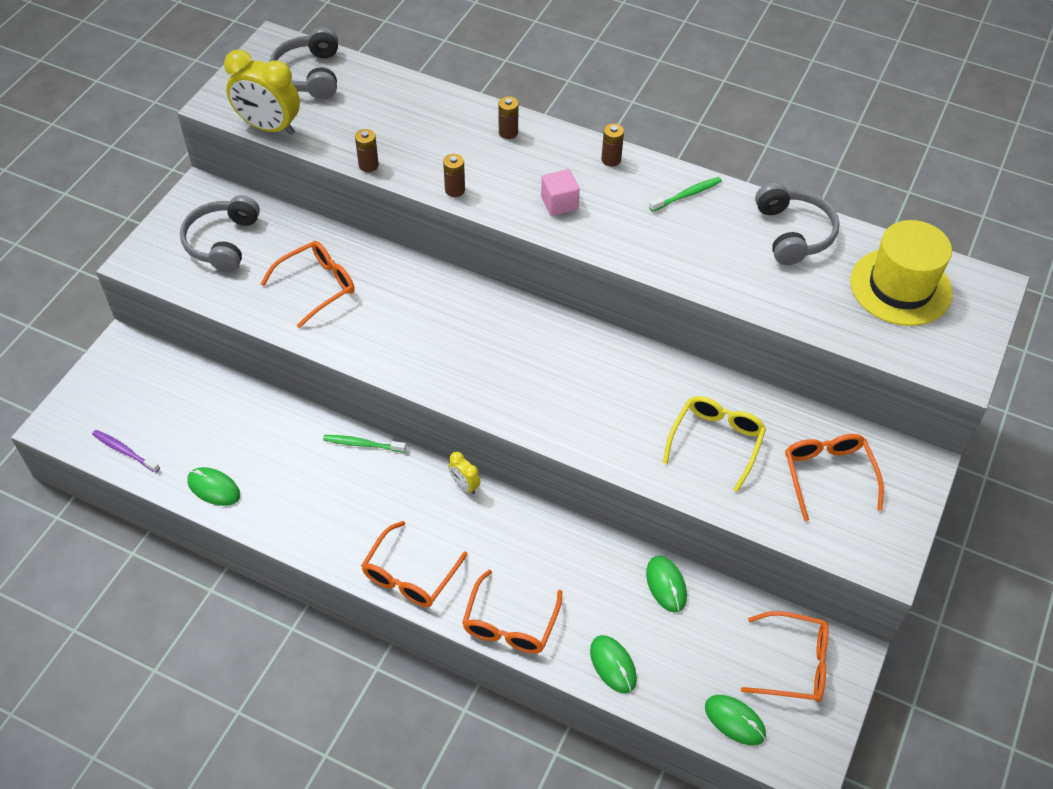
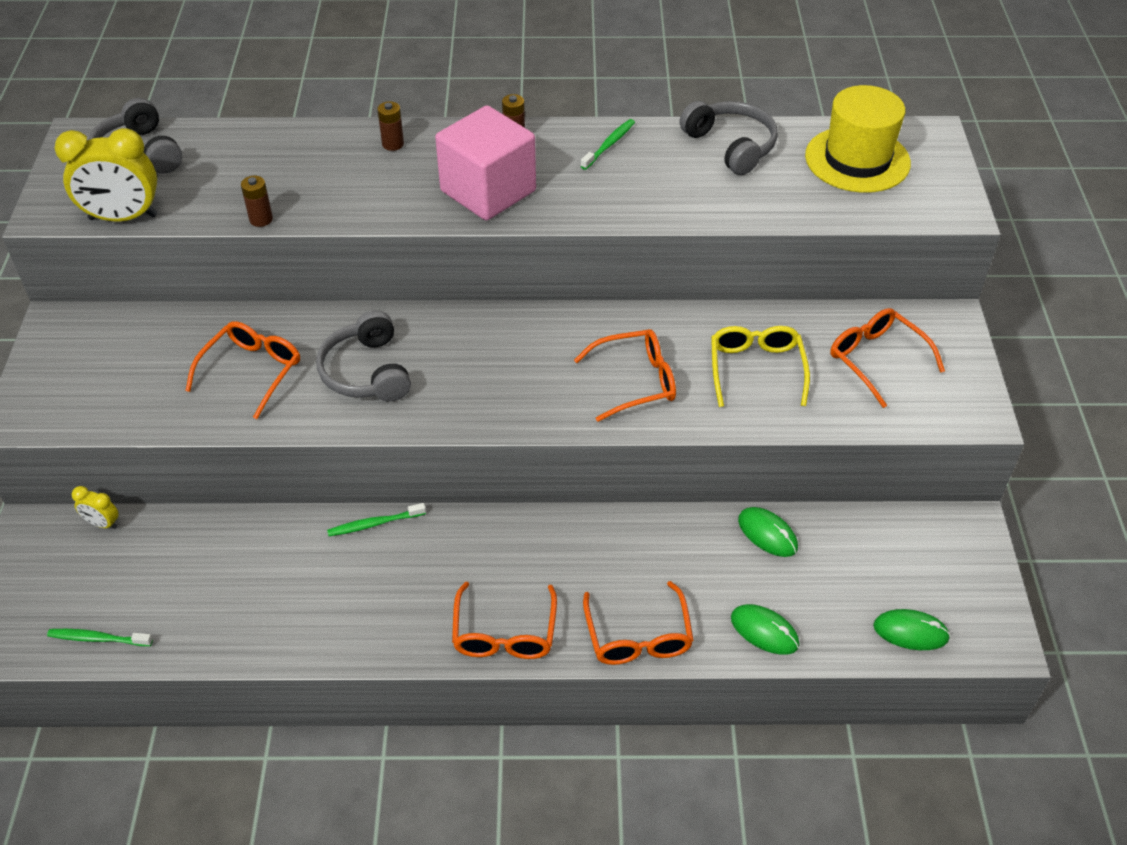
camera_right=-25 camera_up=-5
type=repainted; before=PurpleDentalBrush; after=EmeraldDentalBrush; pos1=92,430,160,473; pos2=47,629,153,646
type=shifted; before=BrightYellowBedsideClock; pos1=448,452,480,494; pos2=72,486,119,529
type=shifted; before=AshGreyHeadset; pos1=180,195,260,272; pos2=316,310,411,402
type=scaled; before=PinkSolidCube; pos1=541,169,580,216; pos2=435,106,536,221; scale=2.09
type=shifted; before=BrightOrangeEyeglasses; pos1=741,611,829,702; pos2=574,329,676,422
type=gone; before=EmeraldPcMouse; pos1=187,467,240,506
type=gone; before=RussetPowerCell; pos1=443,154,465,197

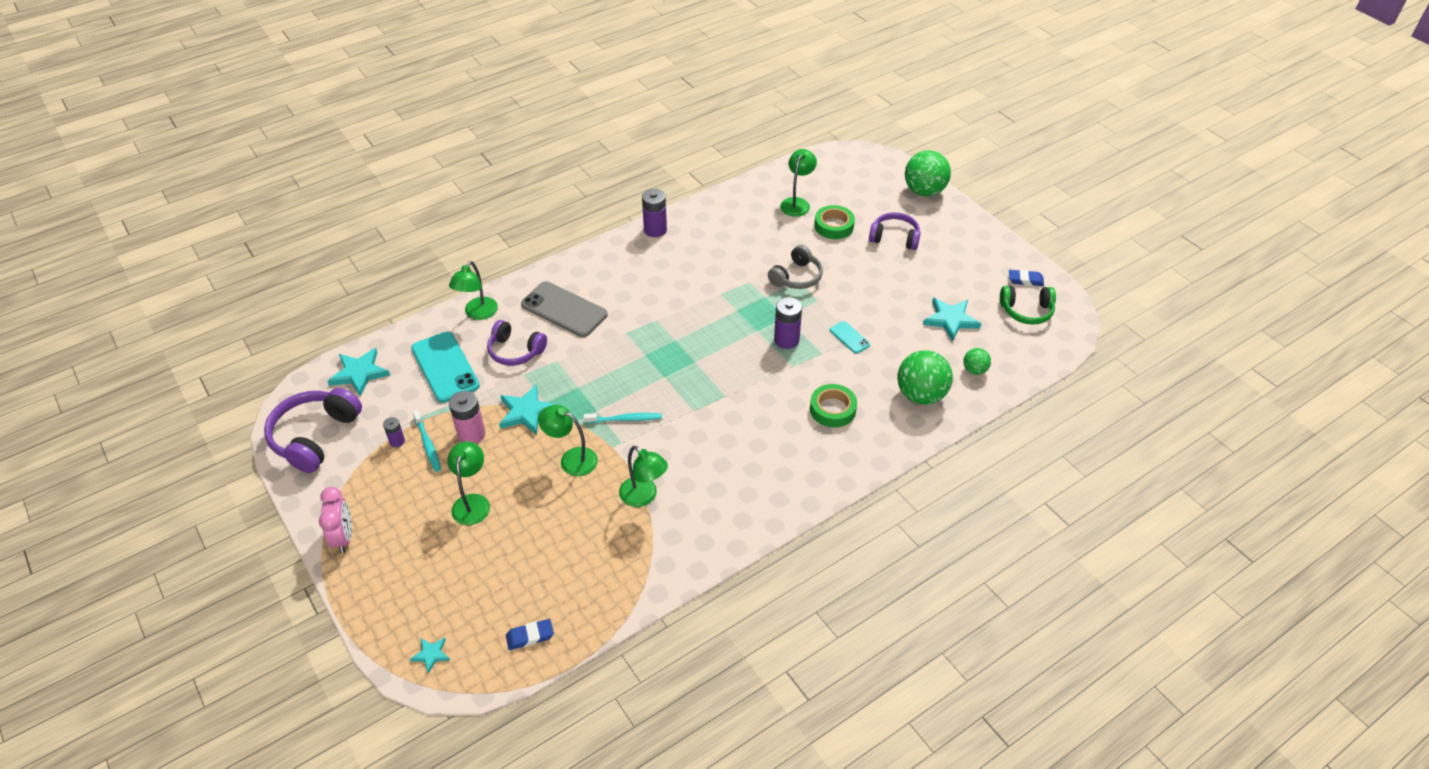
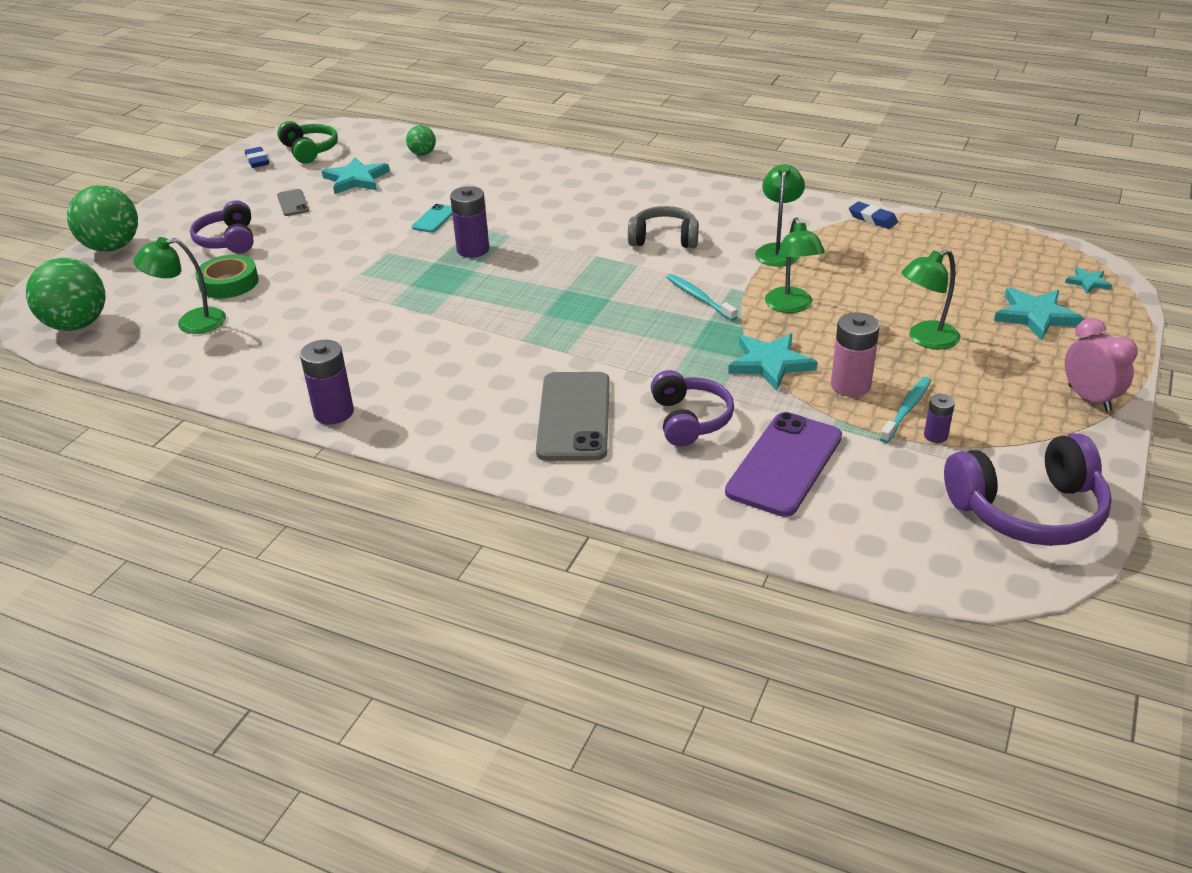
camera_right=-120 camera_up=-10
type=shifted; before=EmeraldBall; pos1=897,350,953,405; pos2=26,258,106,331
type=new; after=AshGreySmartphone; pos2=277,189,309,216
type=shifted; before=AshGreyHeadset; pos1=768,245,823,289; pos2=628,206,699,248
type=repainted; before=AquaSmartphone; after=PurpleSmartphone; pos1=411,332,480,403; pos2=725,412,842,517
type=shifted; before=BlueEraser; pos1=506,619,554,650; pos2=849,202,898,229
type=shifted; before=AquaStar; pos1=328,348,390,396; pos2=994,287,1084,340
type=rotated; before=PinkBedsideClock; pos1=319,487,352,553; pos2=1065,318,1137,412; turn=105
type=gone; before=EmeraldLamp; pos1=449,261,498,320
type=gone; before=EmeraldRollOfTape; pos1=810,384,857,427

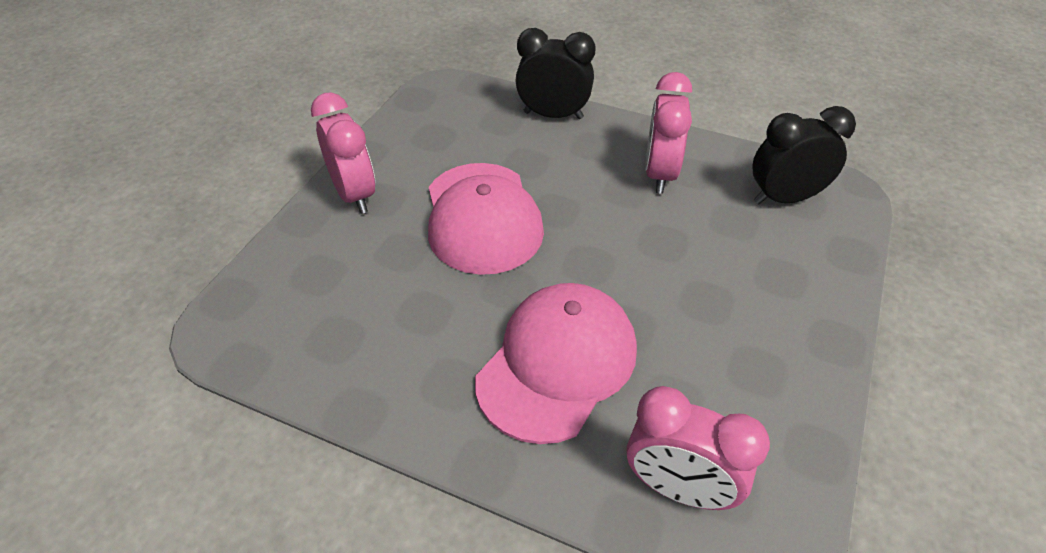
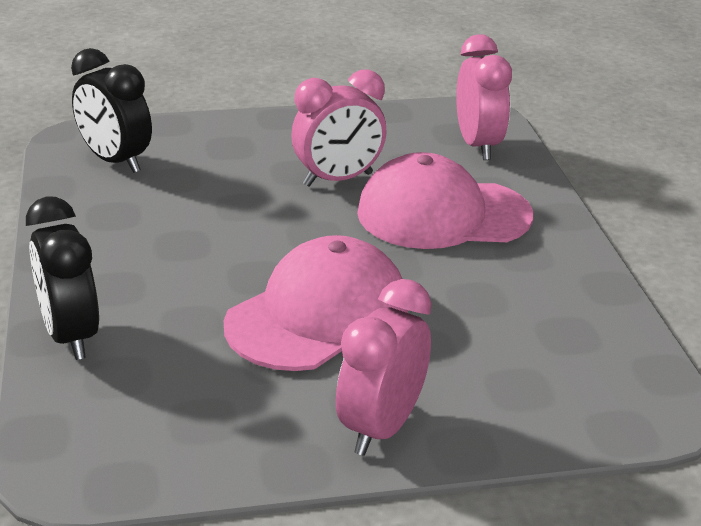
camera_right=-125 camera_up=-15
type=shifted; before=PinkBedsideClock; pos1=645,72,692,194; pos2=291,69,387,187

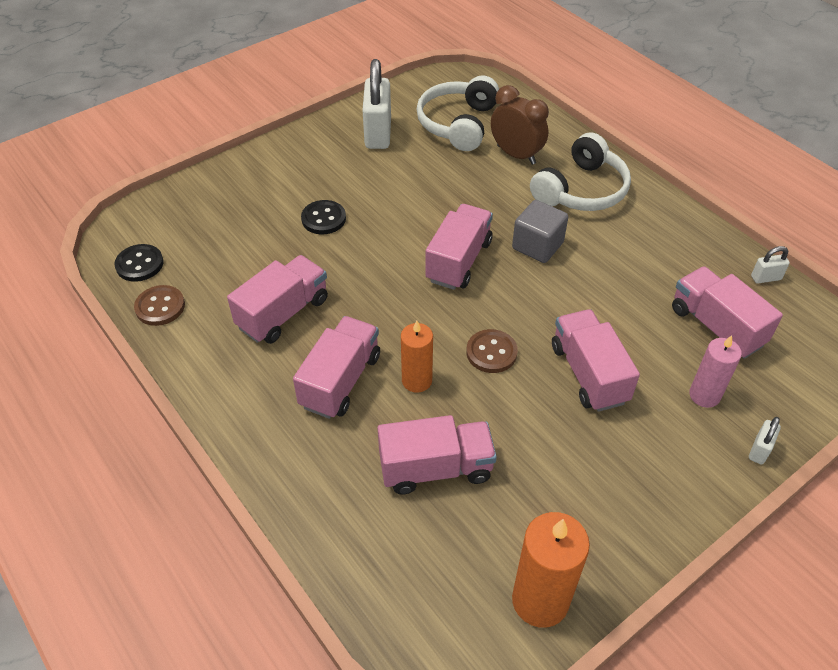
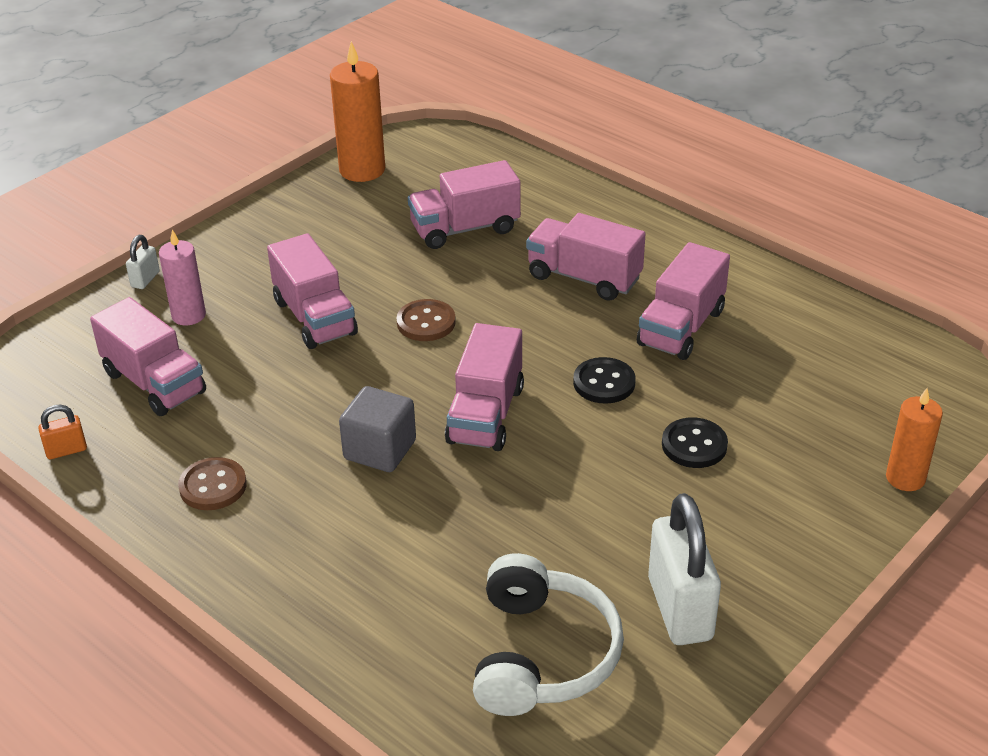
camera_right=170 camera_up=-10
type=repainted; before=SnowWhitePadlock; after=BrightOrangePadlock; pos1=751,246,790,284; pos2=38,405,87,459
type=shifted; before=RussetButton; pos1=134,285,185,326; pos2=178,457,247,510
type=rotated; before=PinkToyTruck; pos1=293,316,380,419; pos2=526,213,645,301; turn=105
type=shifted; before=BlackButton; pos1=114,244,163,282; pos2=573,357,636,404
type=shifted; before=BrightOrangeWaxCandle; pos1=401,321,433,393; pos2=886,388,943,491
type=gone; before=RussetBedsideClock; pos1=491,85,549,165
type=gone; before=SnowWhiteHeadset; pos1=530,132,631,211

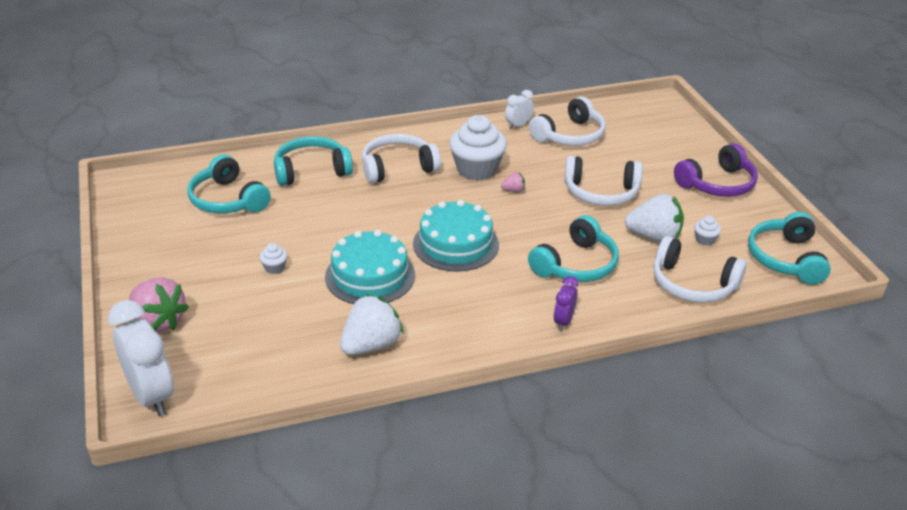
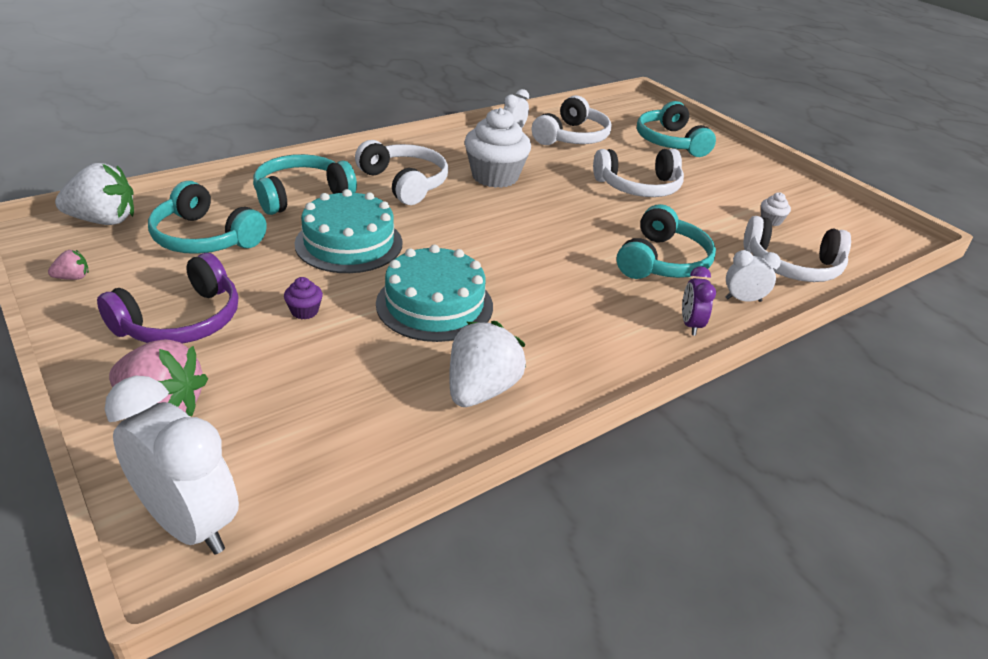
camera_right=-20 camera_up=0
type=shifted; before=PinkStrawberry; pos1=501,172,525,192; pos2=48,250,89,280
type=shifted; before=SnowWhiteStrawberry; pos1=625,194,684,242; pos2=55,163,134,225
type=shifted; before=PurpleHeadset; pos1=674,143,758,197; pos2=97,253,238,344
type=repainted; before=SnowWhiteFairyCake; after=PurpleFairyCake; pos1=259,243,288,274; pos2=284,277,323,319
type=shifted; before=AquaGateau; pos1=413,200,499,272; pos2=294,189,402,273
type=rotated; before=SnowWhiteHeadset; pos1=362,134,441,184; pos2=355,140,448,205; turn=90
type=shifted; before=AquaHeadset; pos1=748,212,831,285; pos2=637,101,716,157
type=new; after=SnowWhiteBedsideClock; pos2=725,250,781,302

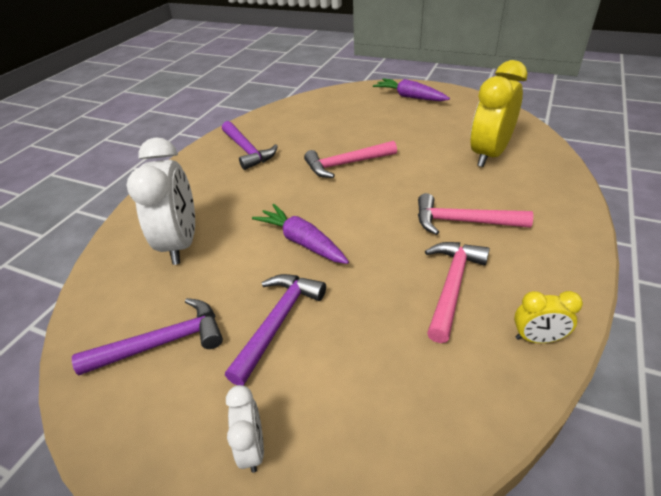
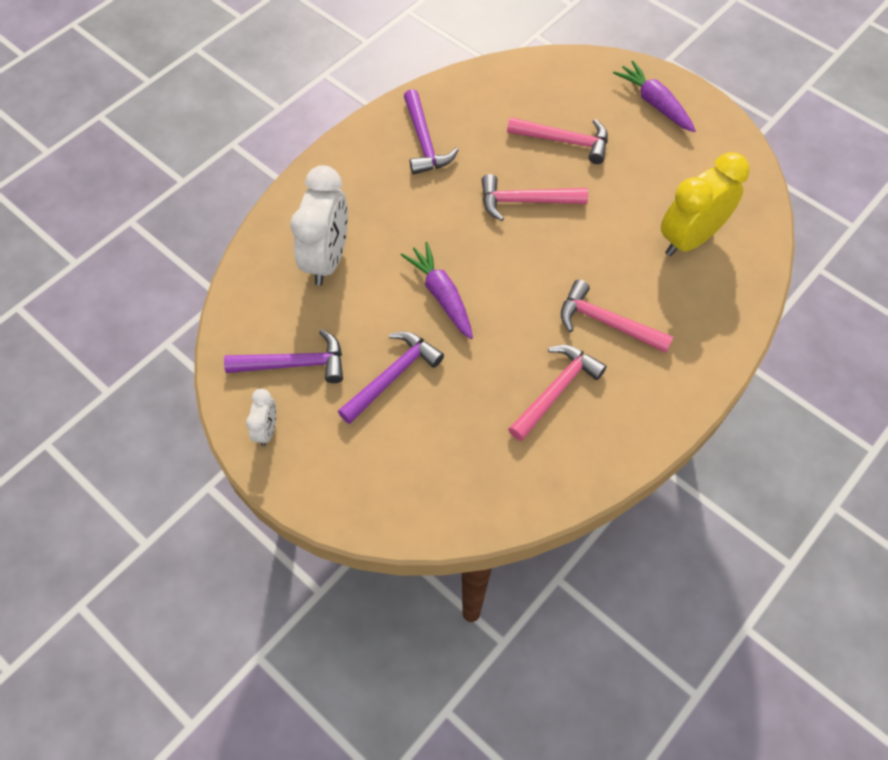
camera_right=15 camera_up=20
type=shifted; before=SnowWhiteBedsideClock; pos1=226,385,264,473; pos2=246,389,276,446
type=new; after=PinkHammer; pos2=507,117,608,164
type=gone; before=BrightYellowBedsideClock; pos1=514,291,583,343

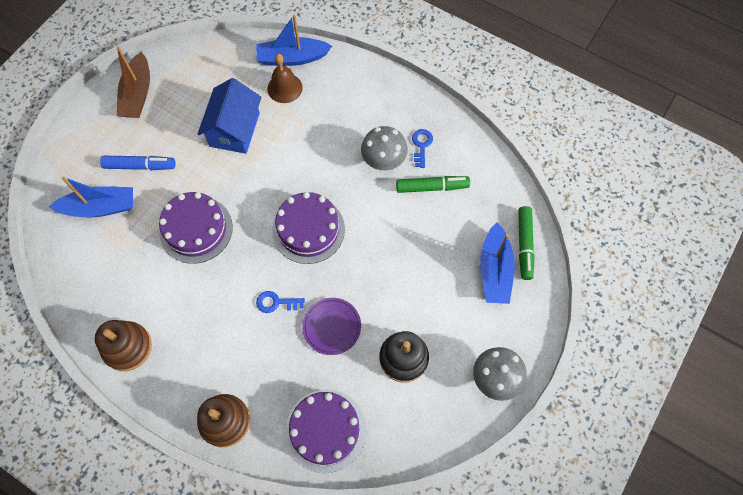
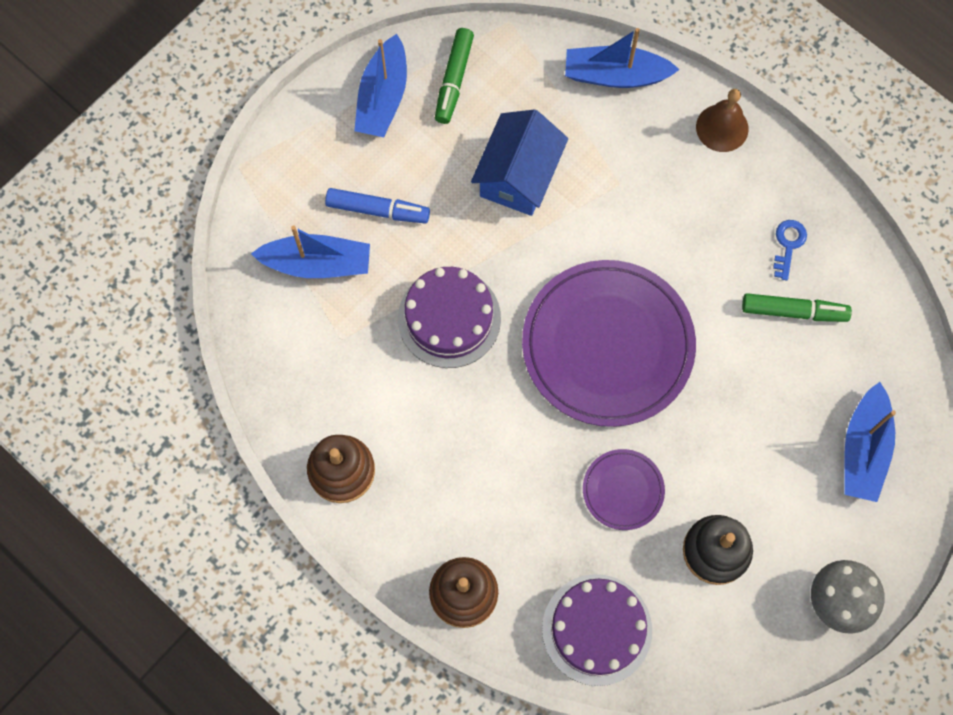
camera_right=10 camera_up=5
type=repainted; before=RussetToyBoat; after=BlueToyBoat; pos1=116,46,150,118; pos2=354,34,407,137
type=shifted; before=EmeraldMarker; pos1=518,206,535,280; pos2=435,28,474,124
type=swapped; before=PurpleGateau; after=PurplePlate; pos1=272,192,345,264; pos2=522,260,696,427
type=shifted; before=RussetHandBell; pos1=267,54,303,103; pos2=696,89,749,152
type=gone; before=BlueDoorKey; pos1=256,291,305,313
type=gone; before=AshGreyFungus; pos1=361,126,408,170

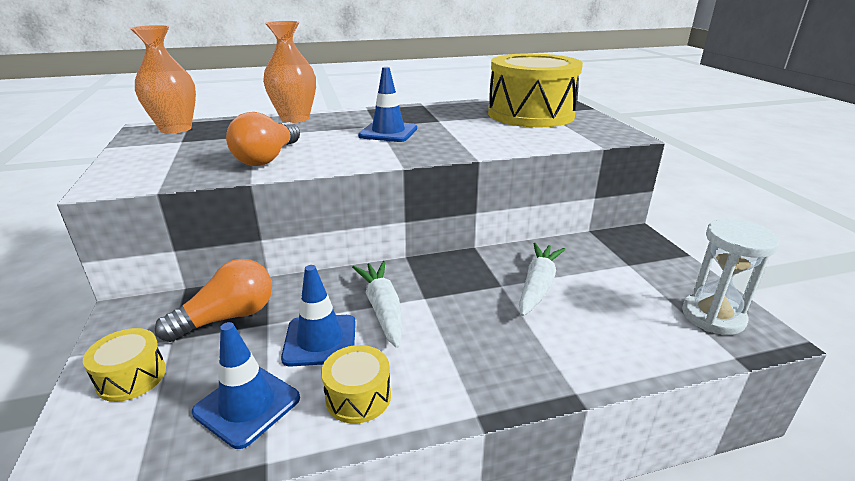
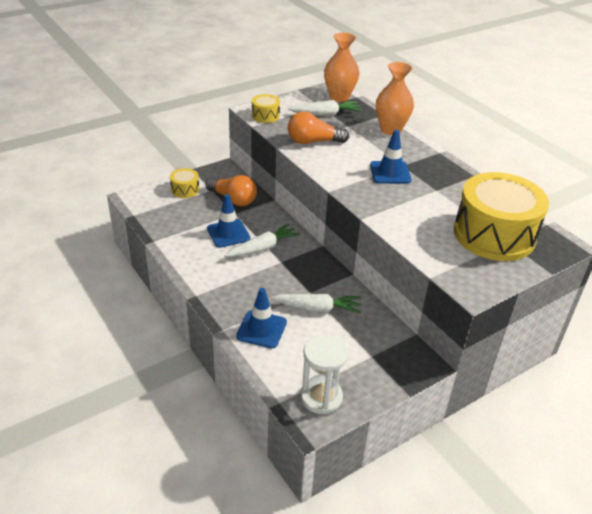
camera_right=70 camera_up=10
type=shifted; before=BlueSafetyCone; pos1=192,322,300,449; pos2=236,288,287,348
type=shifted; before=BrightYellowToyDrum; pos1=321,345,391,424; pos2=252,94,280,123
type=new; after=SnowWhiteRootVegetable; pos2=288,100,362,116

